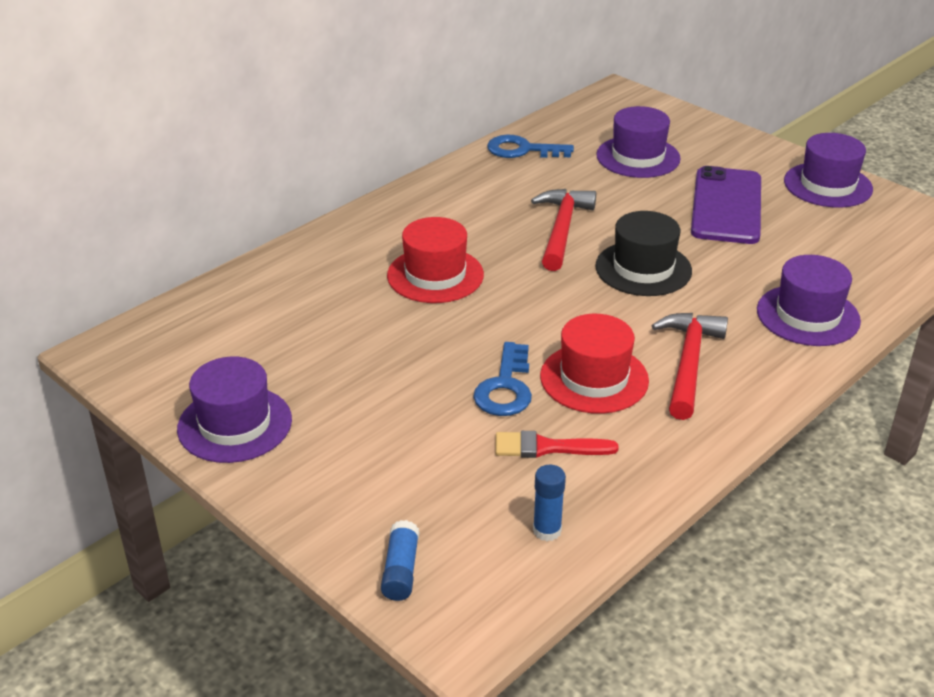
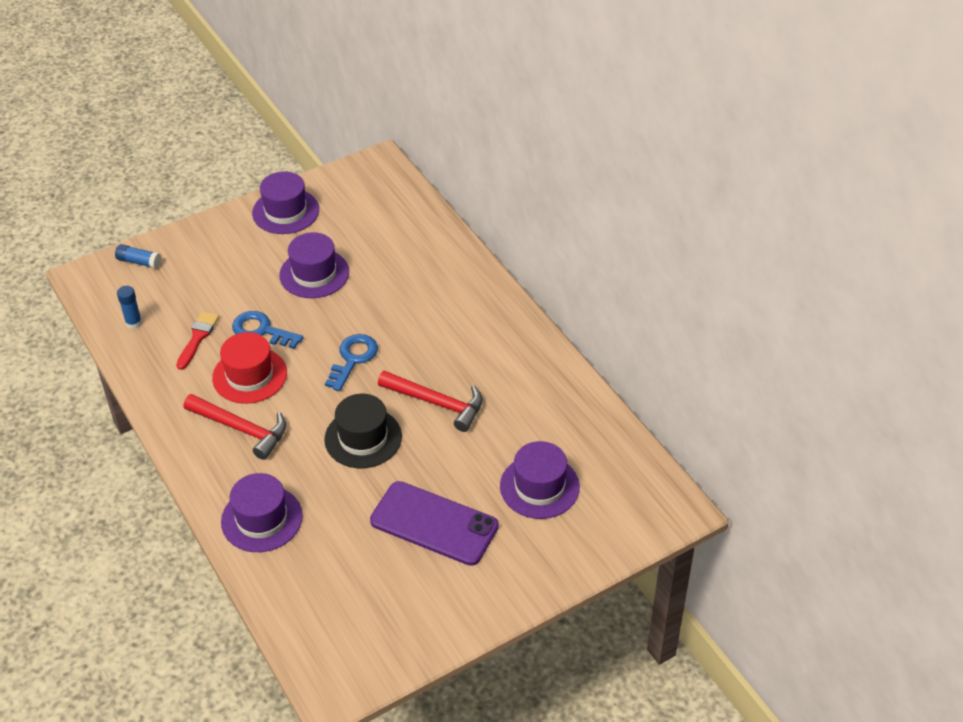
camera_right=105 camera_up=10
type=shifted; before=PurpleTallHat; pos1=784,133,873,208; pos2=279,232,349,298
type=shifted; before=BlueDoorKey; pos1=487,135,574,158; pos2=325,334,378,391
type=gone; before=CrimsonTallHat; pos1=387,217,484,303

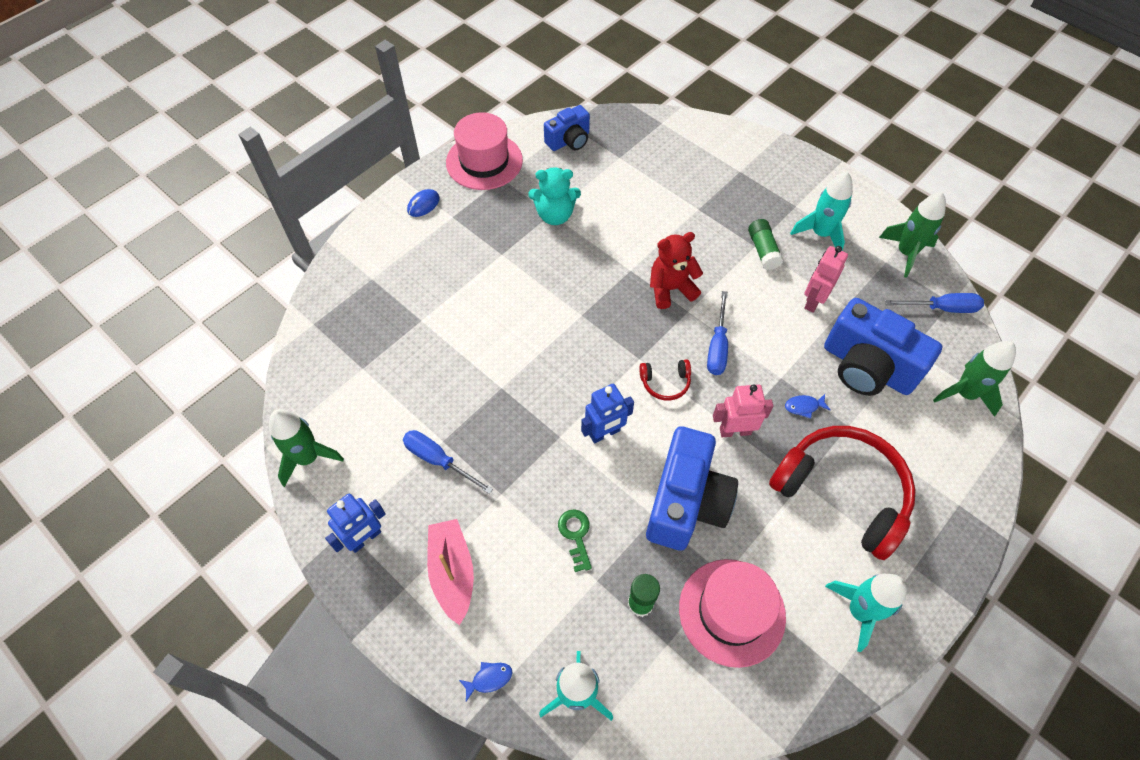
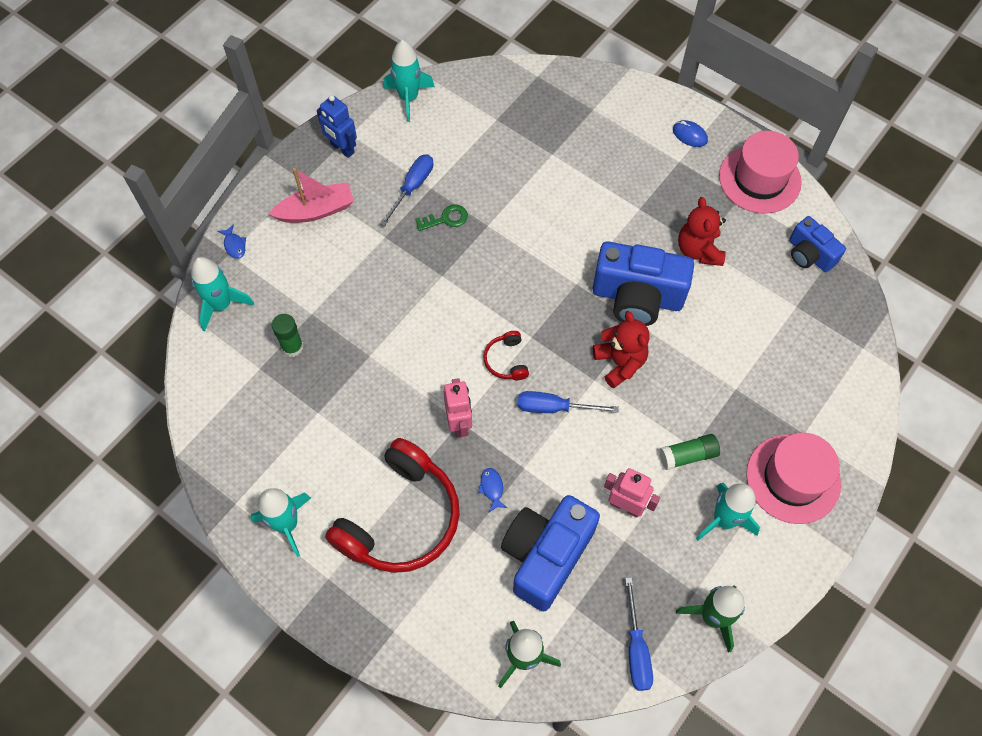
camera_right=85 camera_up=5
type=repainted; before=EmeraldRocket; after=AquaRocket; pos1=269,409,344,487; pos2=383,39,435,122
type=shifted; before=EmeraldDoorKey; pos1=558,509,592,572; pos2=415,204,468,231
type=shifted; before=BluePhotoCamera; pos1=646,426,738,551; pos2=593,241,694,326
type=repainted; before=AquaTeddy; after=CrimsonTeddy; pos1=528,167,581,225; pos2=678,197,726,266
type=shifted; before=PinkTallHat; pos1=679,559,786,668; pos2=746,433,841,524
type=gone; before=BlueRobot; pos1=581,384,634,443

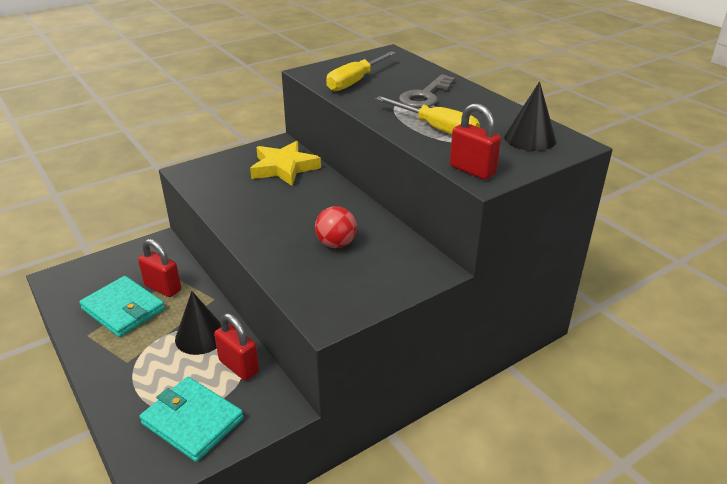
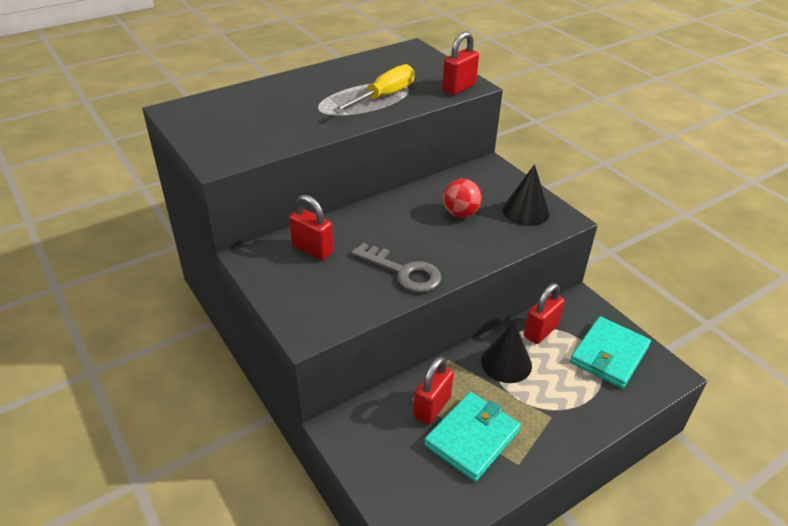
camera_right=-90 camera_up=5
type=swapped; before=BrightYellowStar; after=CrimsonPadlock; pos1=250,141,321,186; pos2=289,195,333,260
type=shifted; before=AshGreyDoorKey; pos1=399,74,455,108; pos2=351,243,441,293
type=shifted; before=BlackSolidCone; pos1=504,81,556,151; pos2=502,164,550,226
type=gone; before=BrightYellowFlatScrewdriver; pos1=326,51,396,91

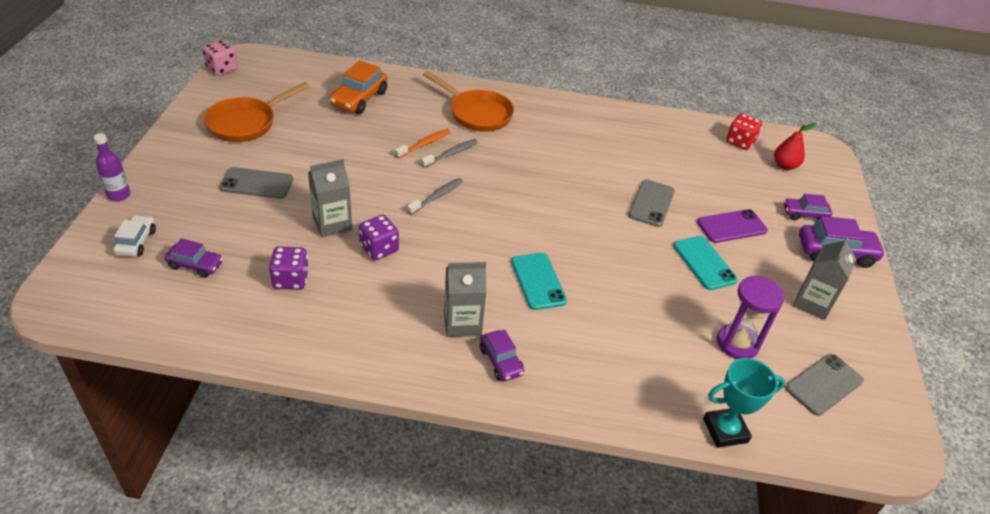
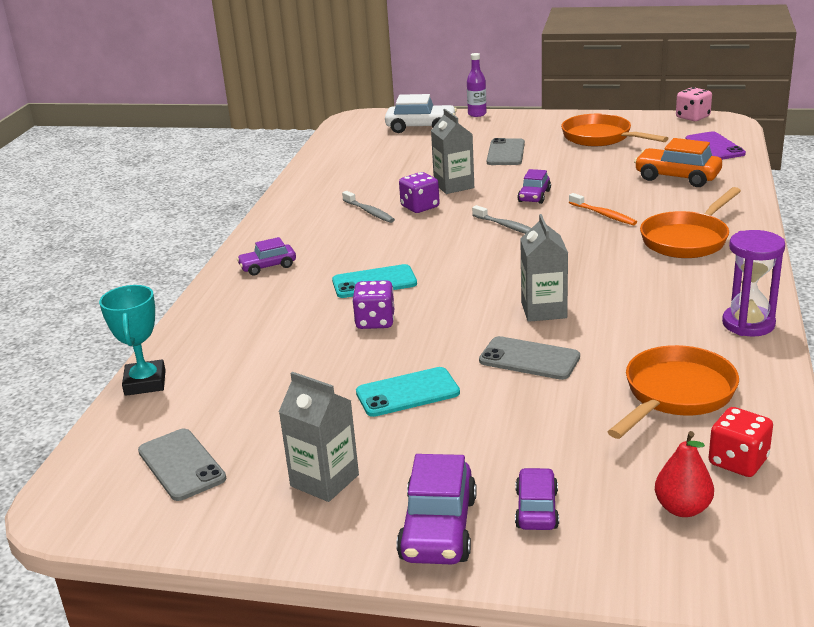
camera_right=100 camera_up=-15
type=shifted; before=AshGreyDentalBrush; pos1=421,139,478,168; pos2=342,191,395,223
type=shifted; before=PurpleDice; pos1=269,246,309,290; pos2=352,280,394,329
type=scaled; before=SnowWhiteAutomobile; pos1=113,215,156,257; pos2=385,94,457,133; scale=1.62
type=shifted; before=PurpleAutomobile; pos1=165,238,223,278; pos2=517,169,551,204
type=shifted; before=AshGreyJuiceCarton; pos1=444,262,487,337; pos2=521,214,568,322
type=new; after=BrightOrangeSkillet; pos2=608,345,739,439
type=shifted; before=PurpleSmartphone; pos1=697,209,768,243; pos2=685,131,746,160
type=shifted; before=PurpleSandglass; pos1=717,275,784,359; pos2=722,230,785,337

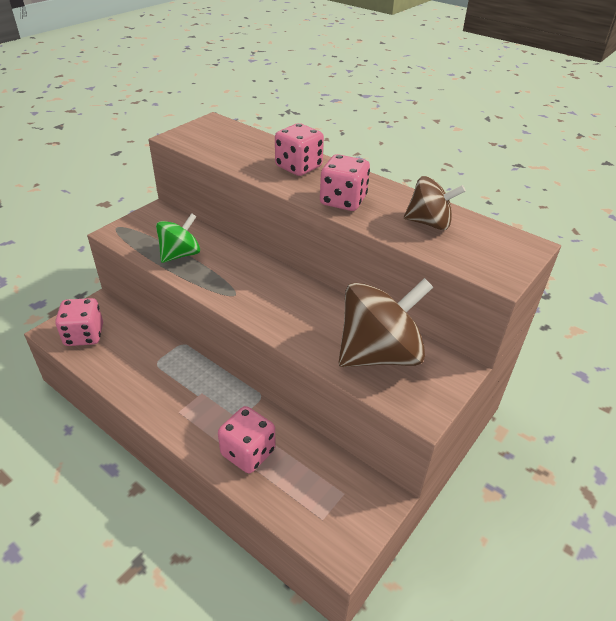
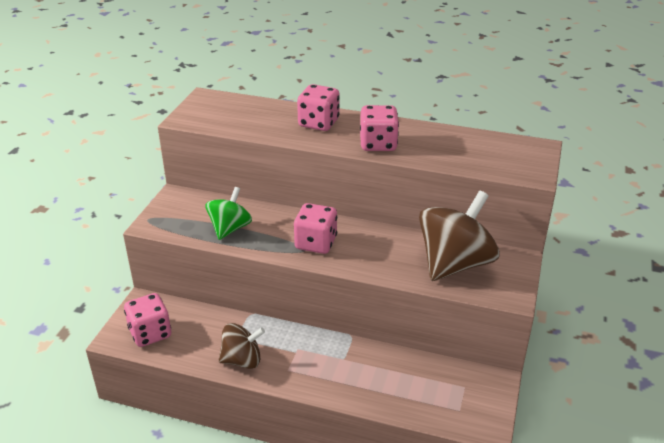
camera_right=-20 camera_up=-5
type=shifted; before=RussetWhirligig; pos1=404,176,466,230; pos2=218,323,265,369
type=shifted; before=PinkDice; pos1=218,406,276,473; pos2=294,203,337,254

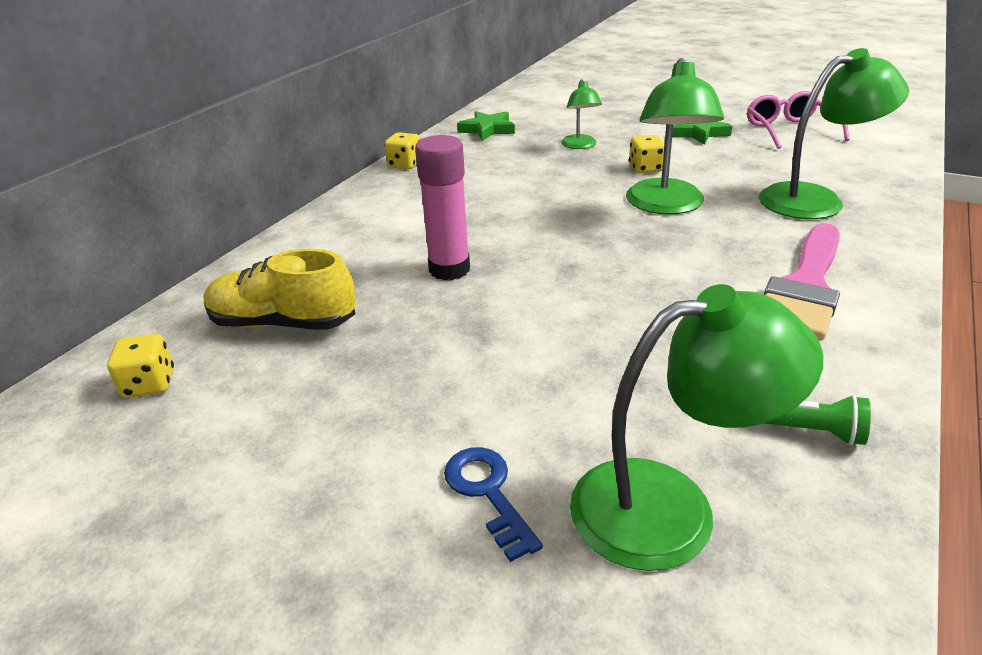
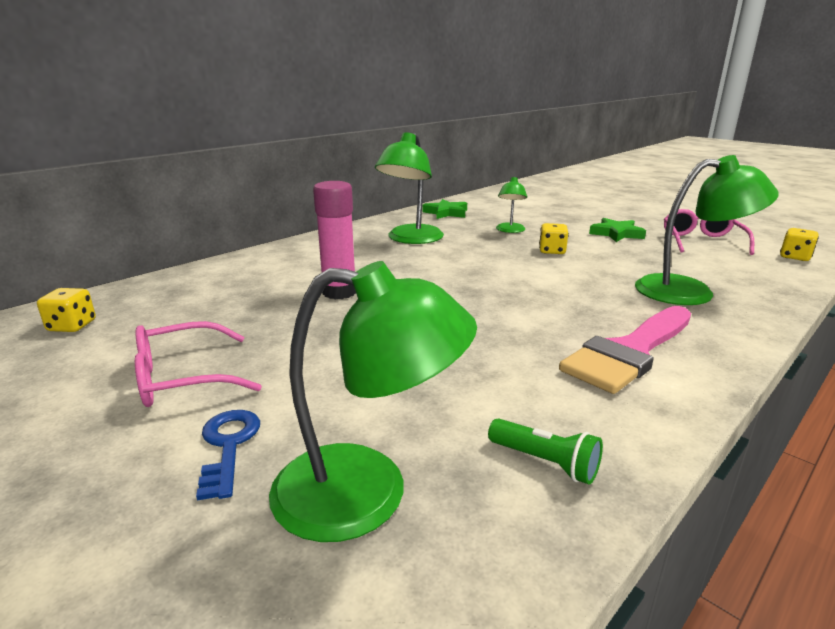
camera_right=15 camera_up=-10
type=new; after=PinkEyeglasses; pos2=135,321,262,407
type=shifted; before=EmeraldLamp; pos1=626,58,724,215; pos2=375,132,444,244
type=shifted; before=BrightYellowDice; pos1=385,132,420,169; pos2=780,228,819,261
type=gone; before=BrightYellowLaceUpShoe; pos1=204,249,356,330

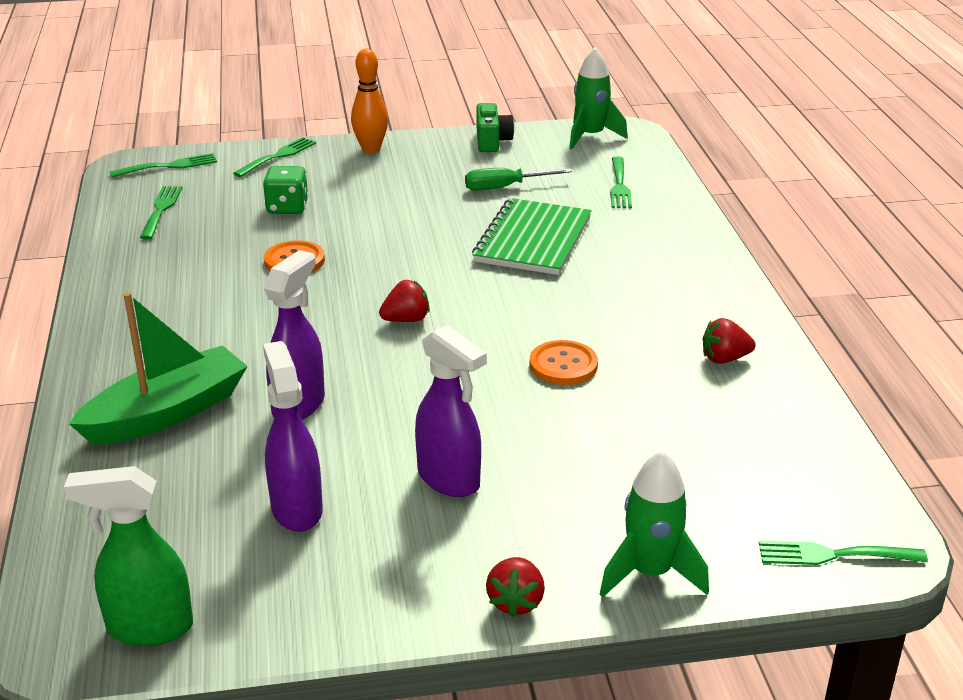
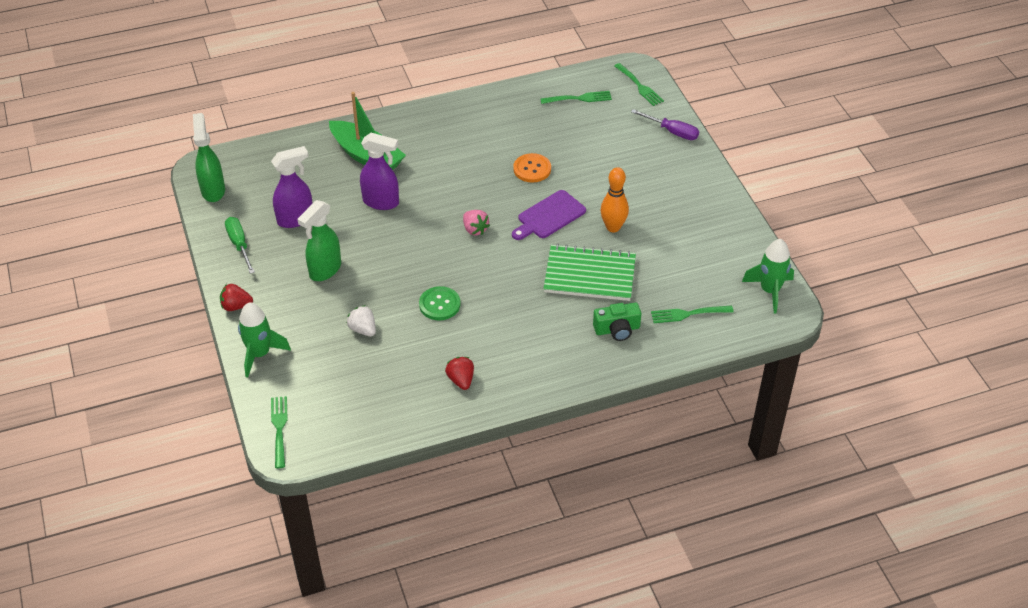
camera_right=80 camera_up=15
type=shifted; before=EmeraldFlatScrewdriver; pos1=465,168,572,191; pos2=225,217,255,274
type=repainted; before=PurpleSprayer; after=EmeraldSprayer; pos1=415,325,487,497; pos2=298,200,341,281
type=new; after=SnowWhiteStrawberry; pos2=347,305,376,336
type=repainted; before=BrightOrangeButton; after=EmeraldButton; pos1=530,340,598,385; pos2=419,286,461,320
type=repainted; before=CrimsonStrawberry; after=PinkStrawberry; pos1=379,280,430,322; pos2=463,210,490,235
type=new; after=PurpleCuttingBoard; pos2=512,190,586,240
type=shifted; before=EmeraldPhotoCamera; pos1=477,103,514,152; pos2=593,302,641,341
type=shifted; before=BrightOrangeSkittle; pos1=351,49,388,153; pos2=600,167,629,233
type=swapped; before=EmeraldDinnerFork; after=PurpleFlatScrewdriver; pos1=233,137,316,177; pos2=631,109,699,140
type=gone; before=EmeraldDice; pos1=263,166,308,214

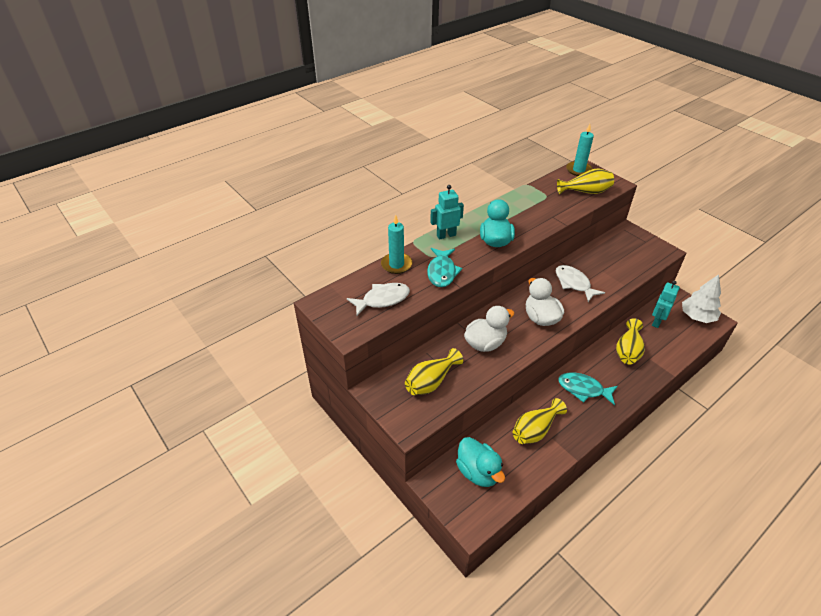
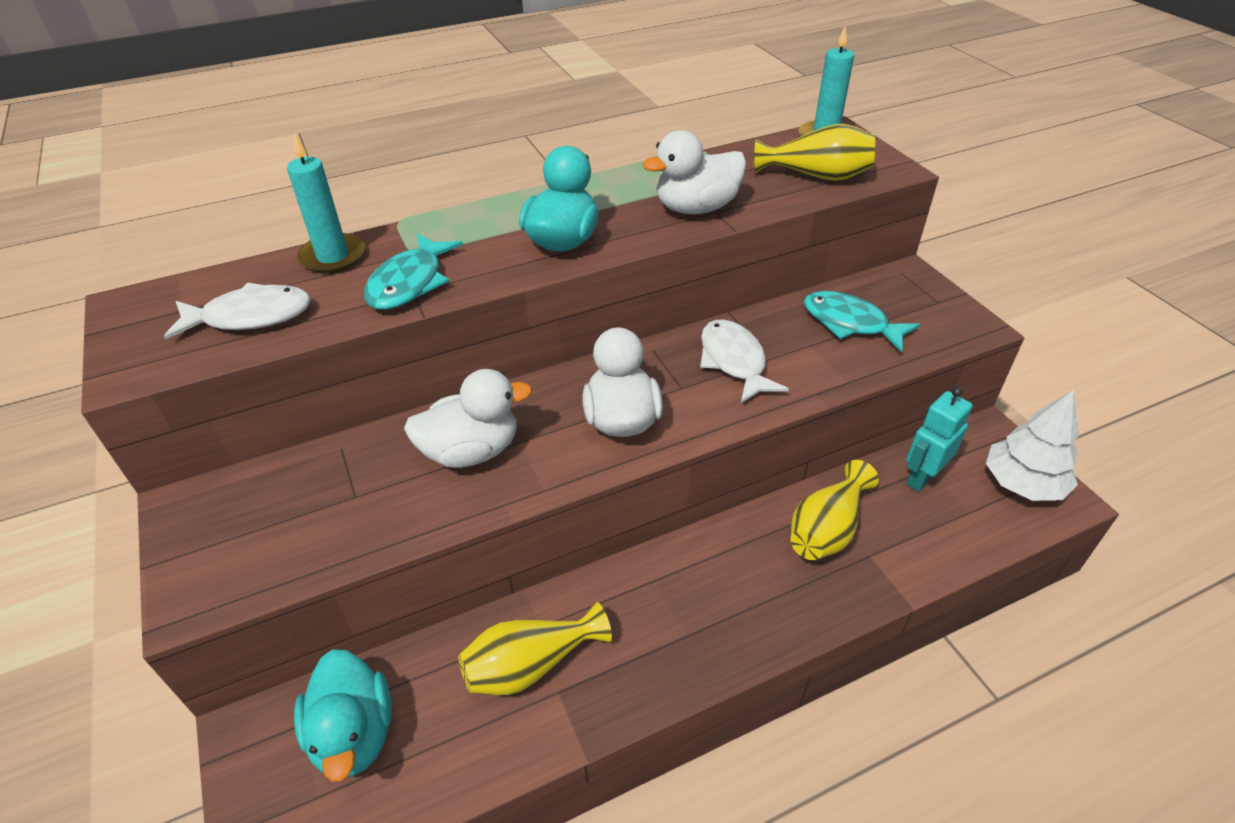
camera_right=15 camera_up=0
type=new; after=SnowWhiteDuck; pos2=643,130,746,214
type=shifted; before=AquaFishFigure; pos1=558,372,618,405; pos2=804,291,920,352
type=gone; before=BrightYellowVase; pos1=405,348,463,395
type=gone; before=AquaRobot; pos1=430,185,464,240

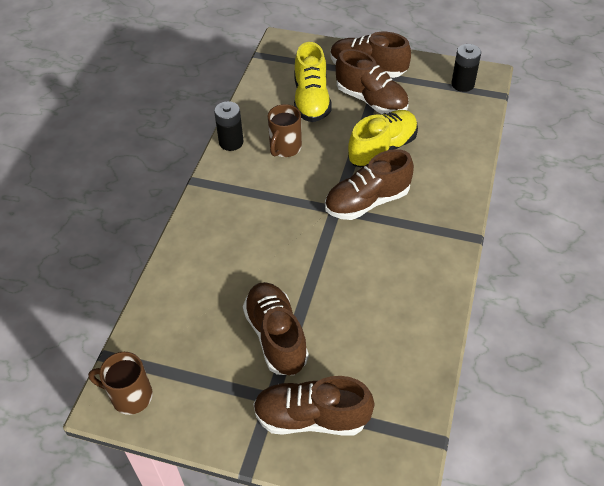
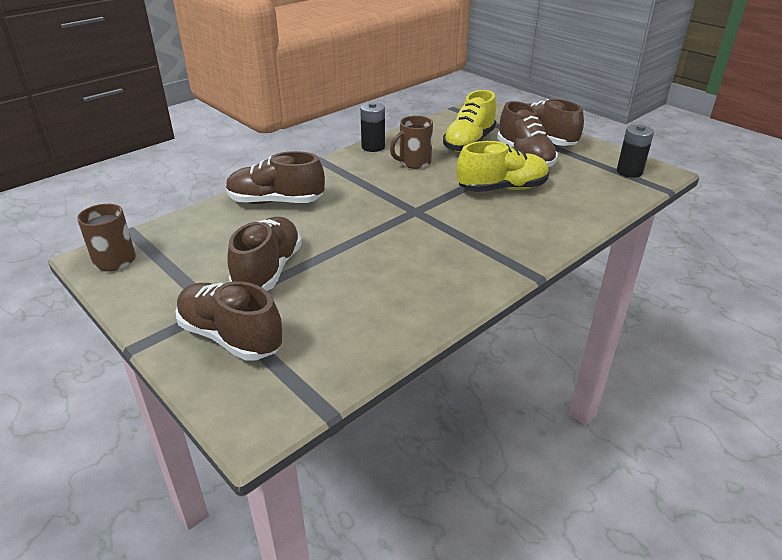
camera_right=30 camera_up=-15
type=shifted; before=RussetLaceUpShoe; pos1=325,149,414,220; pos2=226,151,325,204

